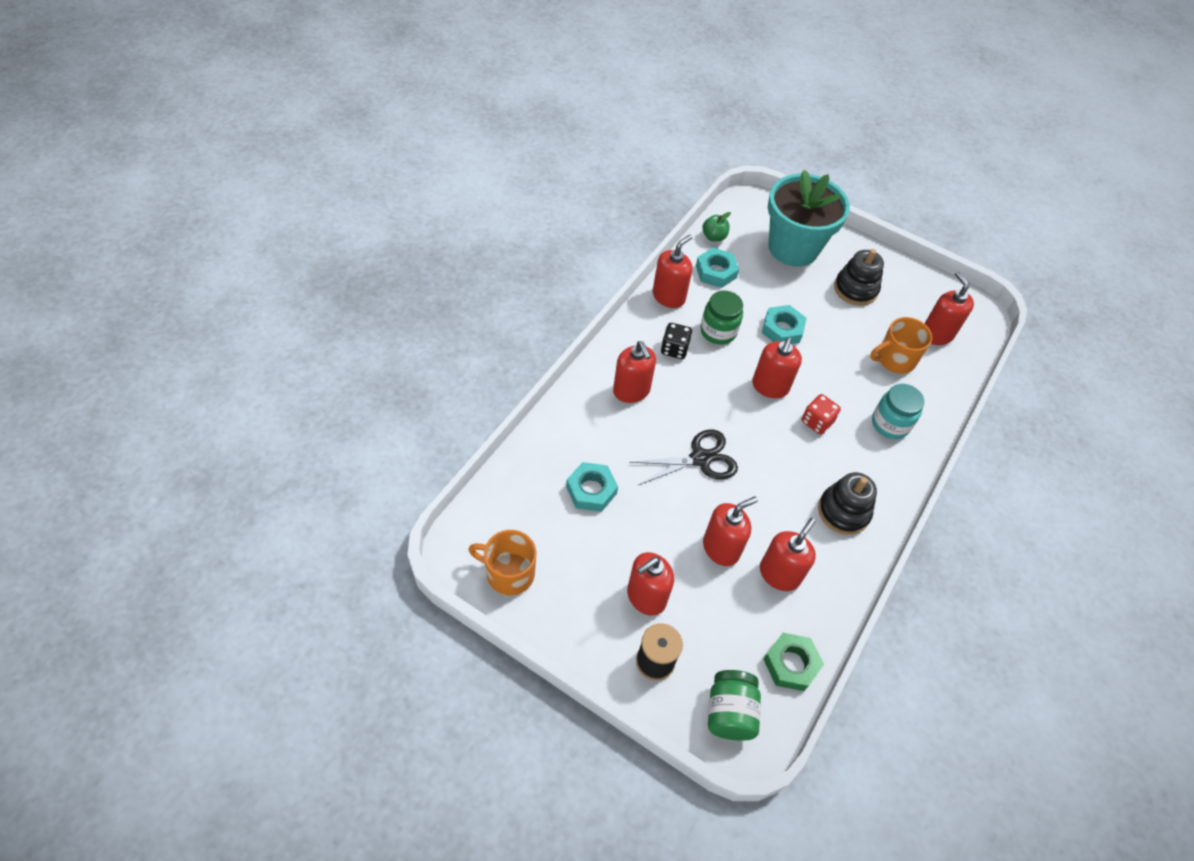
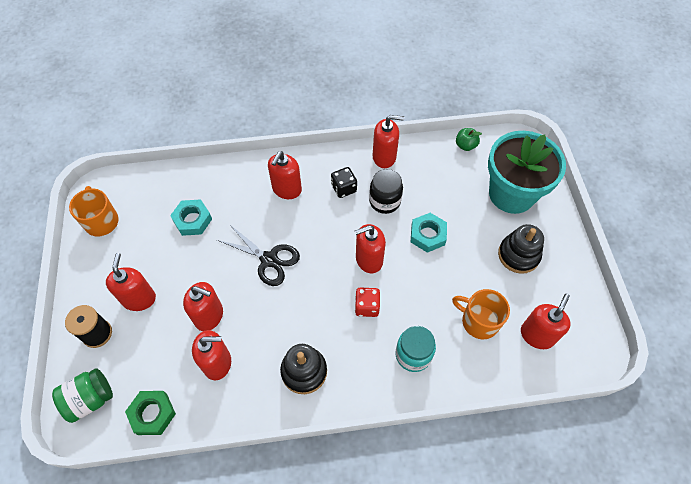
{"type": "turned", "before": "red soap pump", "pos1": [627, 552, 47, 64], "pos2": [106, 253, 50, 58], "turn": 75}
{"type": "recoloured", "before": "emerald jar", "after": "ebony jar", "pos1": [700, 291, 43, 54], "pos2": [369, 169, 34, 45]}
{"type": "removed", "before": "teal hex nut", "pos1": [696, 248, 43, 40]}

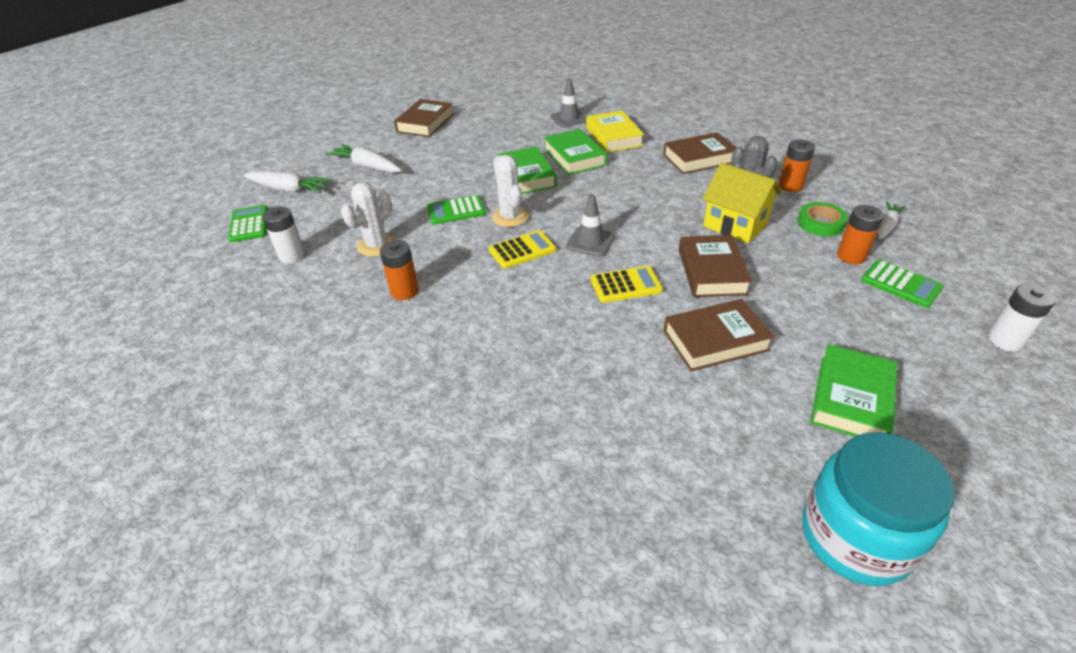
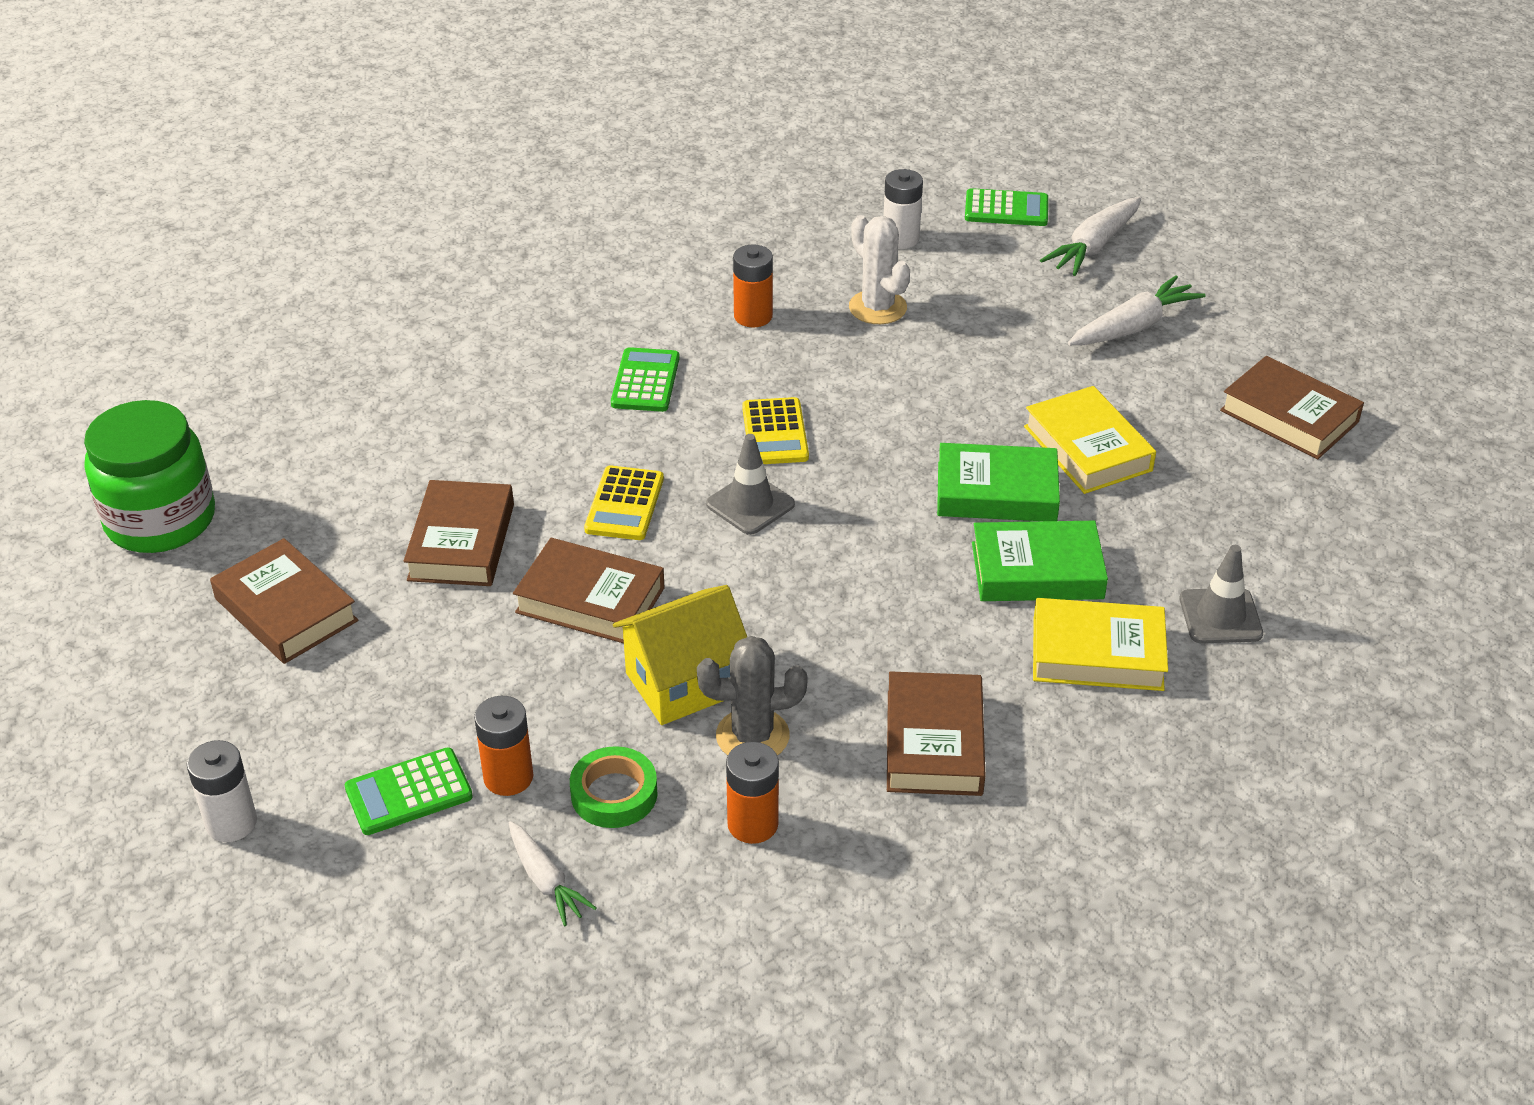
{"type": "recoloured", "before": "teal jar", "after": "emerald jar", "pos1": [802, 432, 153, 154], "pos2": [84, 400, 131, 153]}
{"type": "recoloured", "before": "emerald hardcover", "after": "russet hardcover", "pos1": [810, 344, 87, 92], "pos2": [210, 538, 148, 126]}
{"type": "moved", "before": "emerald adding machine", "pos1": [427, 195, 59, 30], "pos2": [611, 347, 69, 65]}
{"type": "added", "after": "golden hardcover", "pos2": [1024, 386, 132, 108]}
{"type": "removed", "before": "white prickly plant", "pos1": [492, 155, 37, 72]}

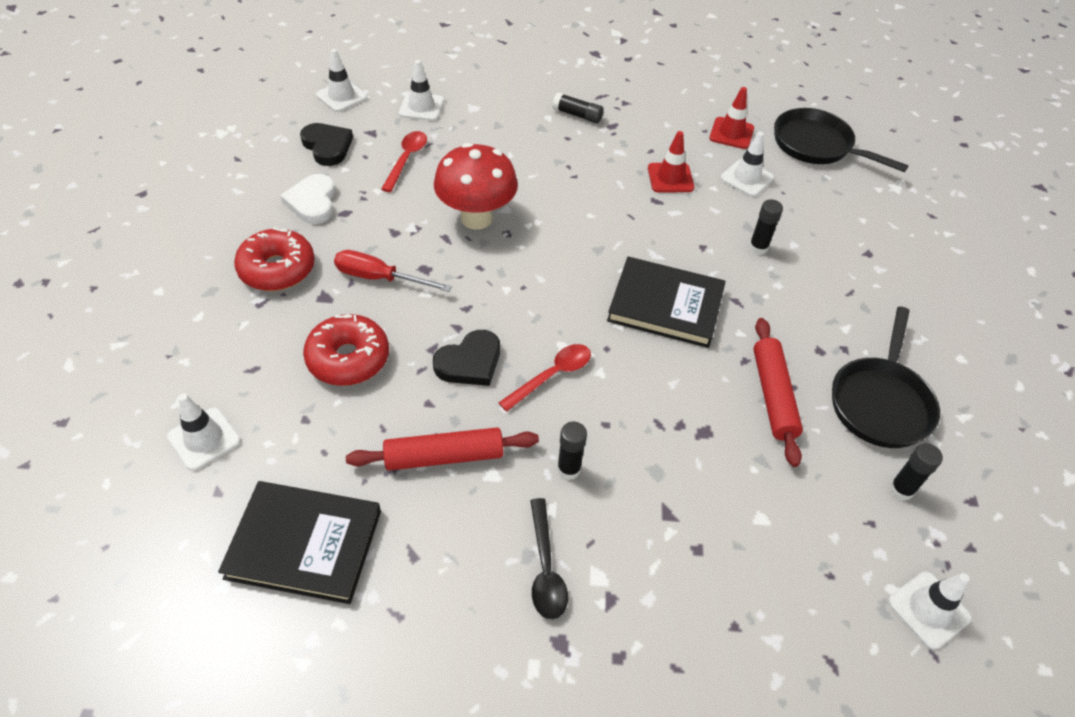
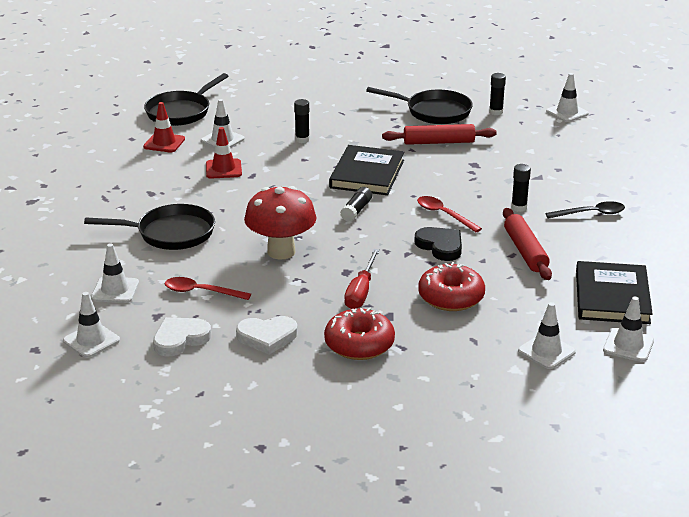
{"type": "added", "after": "ebony pan", "pos2": [84, 204, 131, 46]}
{"type": "recoloured", "before": "ebony love heart", "after": "white love heart", "pos1": [300, 123, 53, 43], "pos2": [153, 317, 58, 39]}
{"type": "moved", "before": "ebony glue stick", "pos1": [552, 92, 52, 31], "pos2": [340, 187, 32, 35]}
{"type": "added", "after": "white traffic cone", "pos2": [603, 297, 51, 65]}

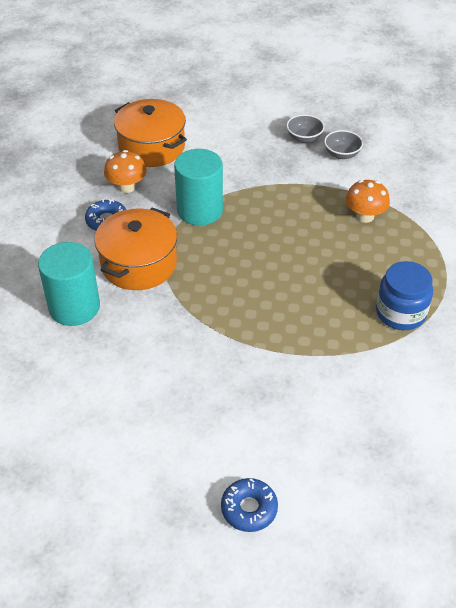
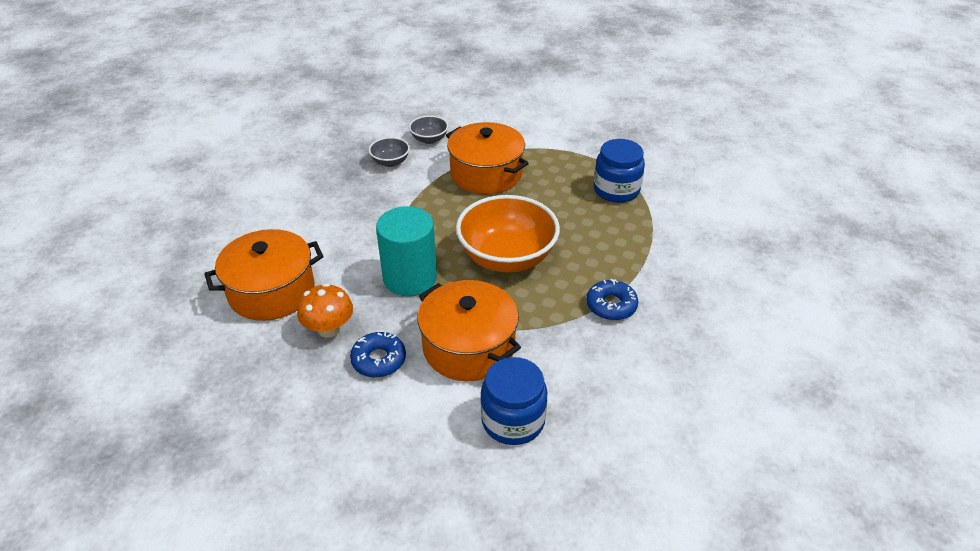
{"type": "moved", "before": "ash-grey bowl", "pos1": [286, 114, 39, 29], "pos2": [409, 116, 39, 28]}
{"type": "replaced", "before": "orange fungus", "after": "orange cooking pot", "pos1": [346, 180, 44, 43], "pos2": [446, 122, 83, 72]}
{"type": "added", "after": "orange bowl", "pos2": [456, 195, 104, 78]}
{"type": "replaced", "before": "teal solid cylinder", "after": "cobalt jar", "pos1": [38, 242, 62, 84], "pos2": [481, 357, 67, 88]}
{"type": "moved", "before": "cobalt glazed donut", "pos1": [221, 478, 57, 54], "pos2": [586, 279, 52, 41]}

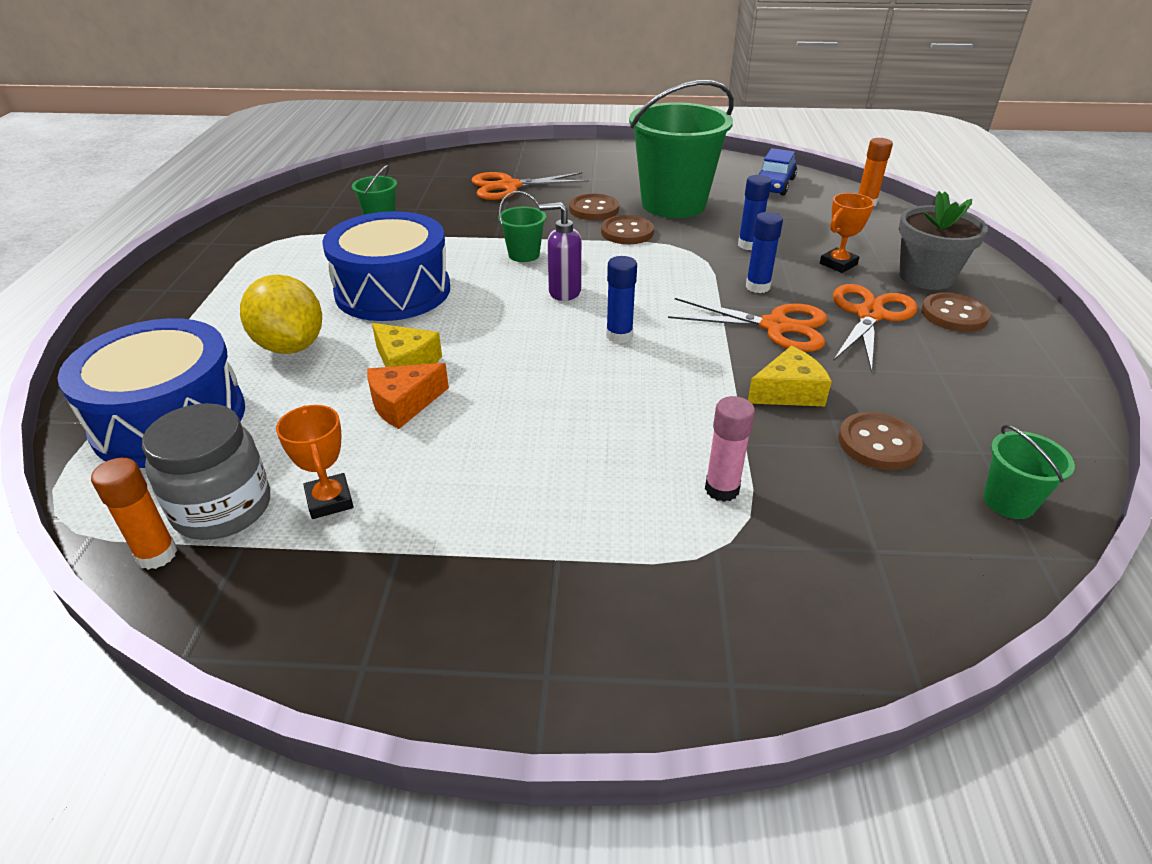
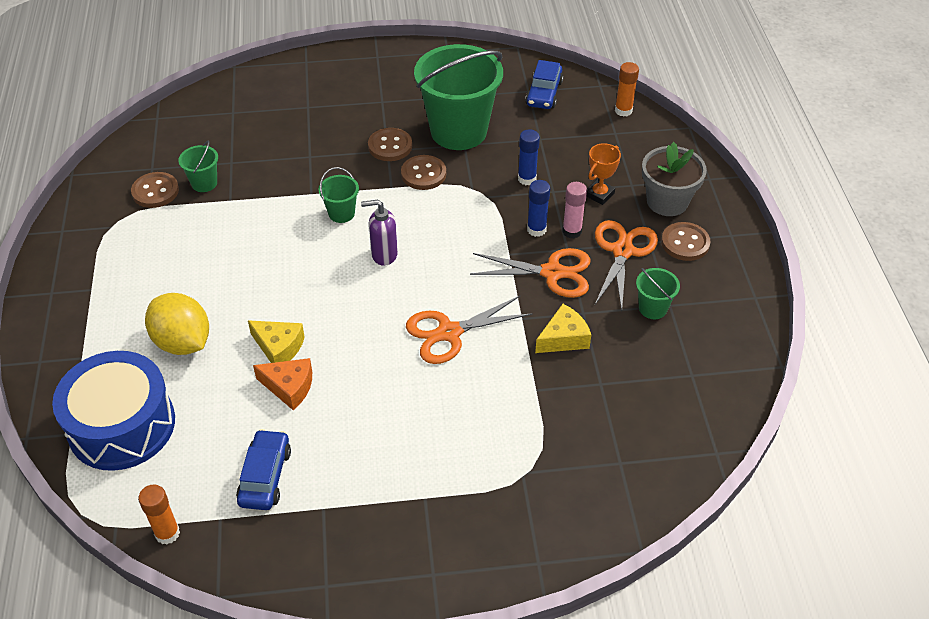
{"type": "moved", "before": "russet shirt button", "pos1": [838, 412, 85, 58], "pos2": [131, 172, 48, 36]}
{"type": "replaced", "before": "orange award cup", "after": "cobalt automobile", "pos1": [276, 405, 78, 114], "pos2": [236, 429, 55, 81]}
{"type": "turned", "before": "orange piece of cheese", "pos1": [367, 363, 82, 66], "pos2": [253, 358, 59, 52], "turn": -120}
{"type": "moved", "before": "orange shears", "pos1": [472, 172, 117, 28], "pos2": [406, 295, 127, 69]}
{"type": "moved", "before": "rosy glue stick", "pos1": [705, 396, 50, 106], "pos2": [562, 182, 25, 57]}
{"type": "moved", "before": "emerald sand bucket", "pos1": [983, 425, 92, 94], "pos2": [636, 268, 44, 51]}
{"type": "removed", "before": "ash-grey jar", "pos1": [142, 403, 128, 137]}
{"type": "removed", "before": "cobalt toy drum", "pos1": [322, 211, 128, 110]}
{"type": "removed", "before": "cobalt glue stick", "pos1": [606, 256, 31, 87]}

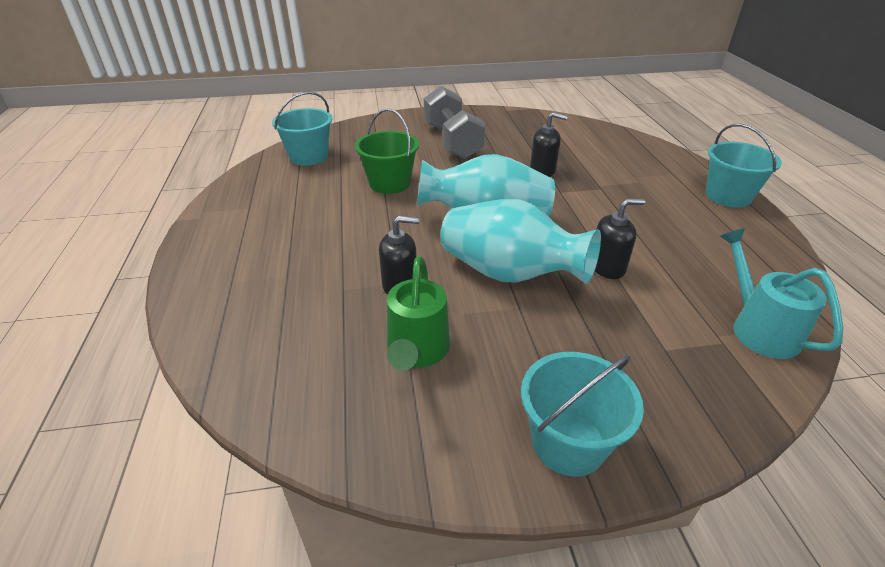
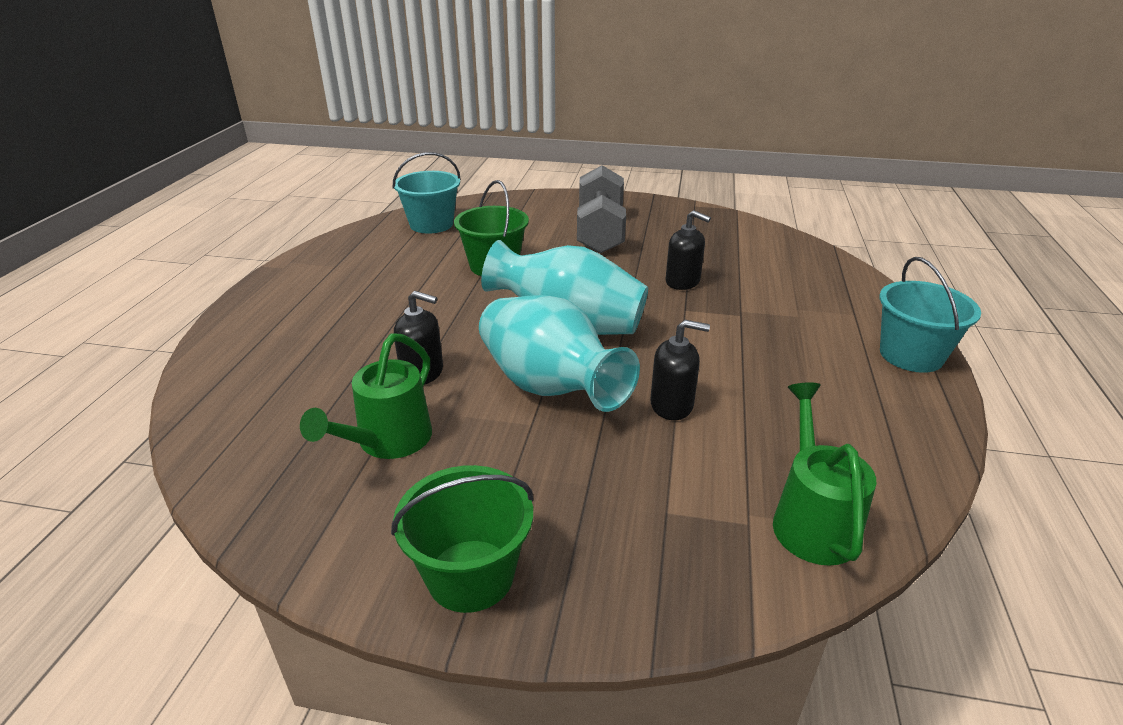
{"type": "recoloured", "before": "teal sand bucket", "after": "emerald sand bucket", "pos1": [521, 352, 123, 125], "pos2": [391, 465, 142, 148]}
{"type": "recoloured", "before": "teal sprinkling can", "after": "emerald sprinkling can", "pos1": [719, 228, 124, 131], "pos2": [773, 382, 103, 184]}

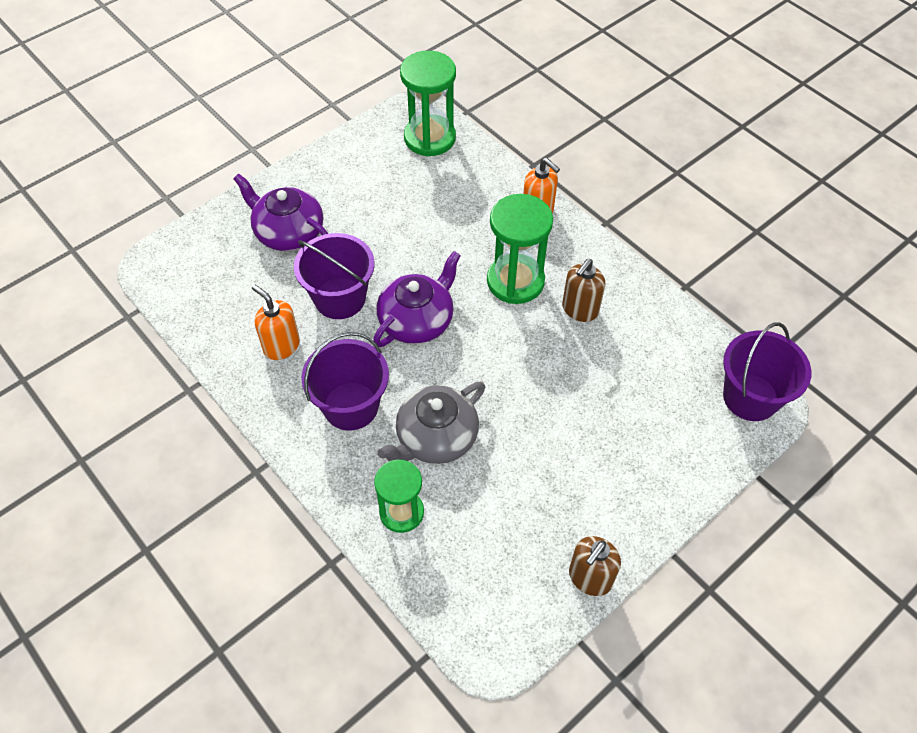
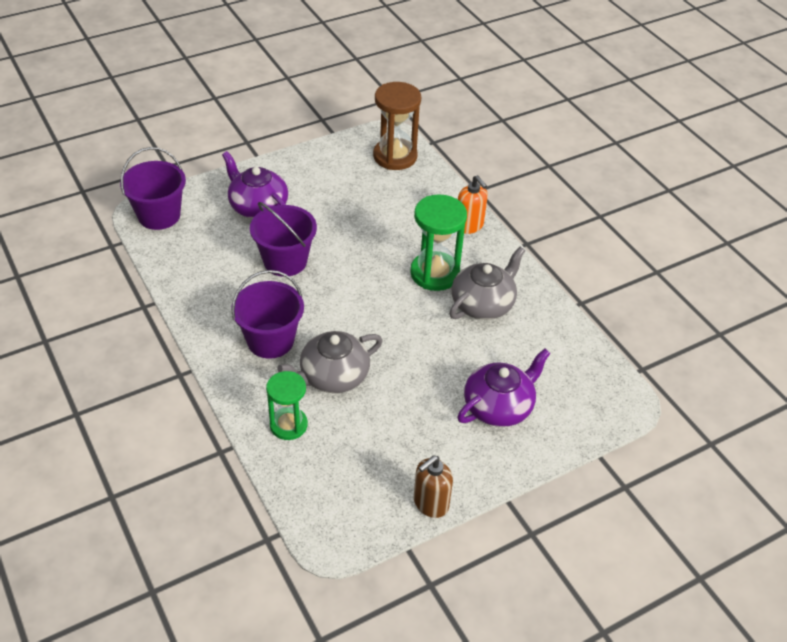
{"type": "moved", "before": "violet sand bucket", "pos1": [723, 322, 88, 99], "pos2": [120, 147, 66, 83]}
{"type": "recoloured", "before": "emerald sand timer", "after": "russet sand timer", "pos1": [400, 51, 56, 105], "pos2": [373, 82, 48, 88]}
{"type": "replaced", "before": "russet soap pump", "after": "ash-grey tea pot", "pos1": [562, 259, 43, 63], "pos2": [449, 247, 76, 73]}
{"type": "moved", "before": "violet tea pot", "pos1": [373, 251, 88, 96], "pos2": [457, 349, 94, 78]}
{"type": "removed", "before": "orange soap pump", "pos1": [252, 284, 48, 76]}

